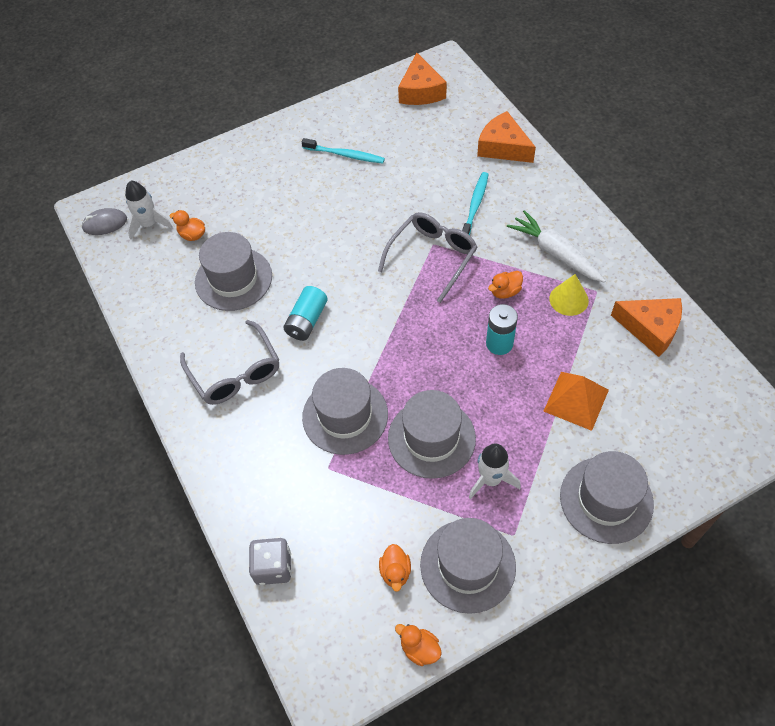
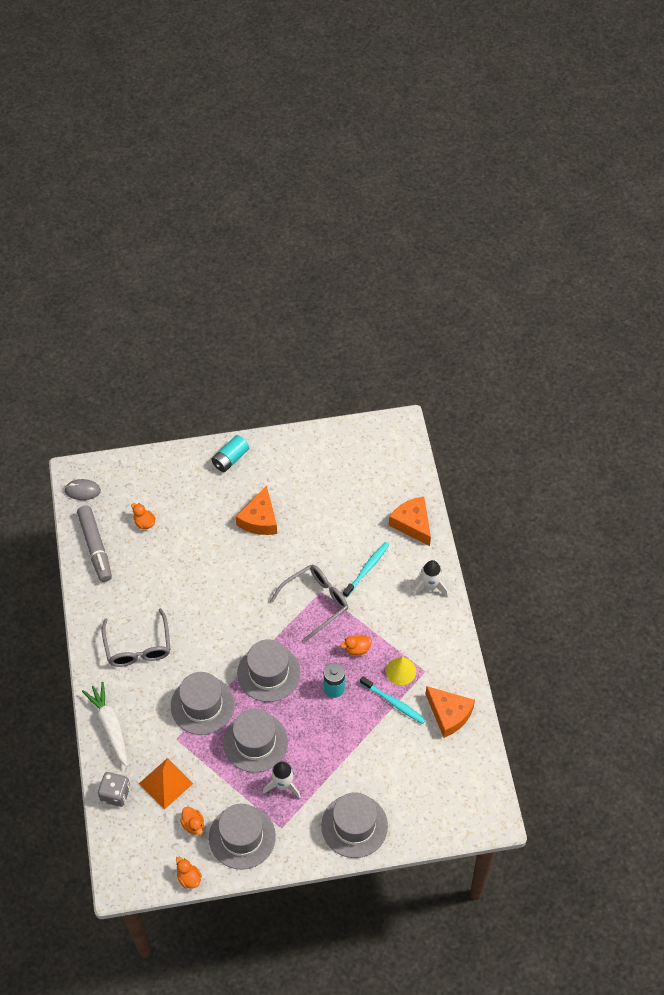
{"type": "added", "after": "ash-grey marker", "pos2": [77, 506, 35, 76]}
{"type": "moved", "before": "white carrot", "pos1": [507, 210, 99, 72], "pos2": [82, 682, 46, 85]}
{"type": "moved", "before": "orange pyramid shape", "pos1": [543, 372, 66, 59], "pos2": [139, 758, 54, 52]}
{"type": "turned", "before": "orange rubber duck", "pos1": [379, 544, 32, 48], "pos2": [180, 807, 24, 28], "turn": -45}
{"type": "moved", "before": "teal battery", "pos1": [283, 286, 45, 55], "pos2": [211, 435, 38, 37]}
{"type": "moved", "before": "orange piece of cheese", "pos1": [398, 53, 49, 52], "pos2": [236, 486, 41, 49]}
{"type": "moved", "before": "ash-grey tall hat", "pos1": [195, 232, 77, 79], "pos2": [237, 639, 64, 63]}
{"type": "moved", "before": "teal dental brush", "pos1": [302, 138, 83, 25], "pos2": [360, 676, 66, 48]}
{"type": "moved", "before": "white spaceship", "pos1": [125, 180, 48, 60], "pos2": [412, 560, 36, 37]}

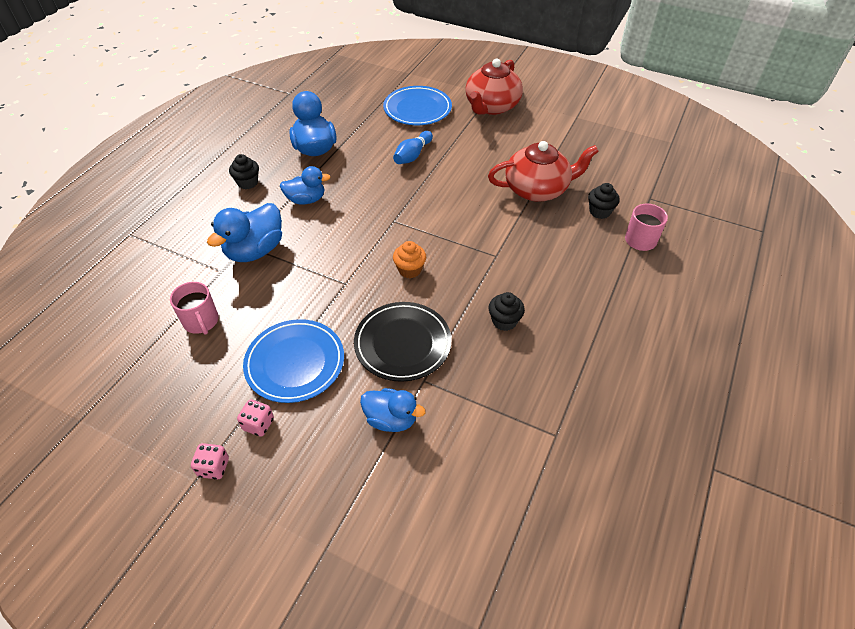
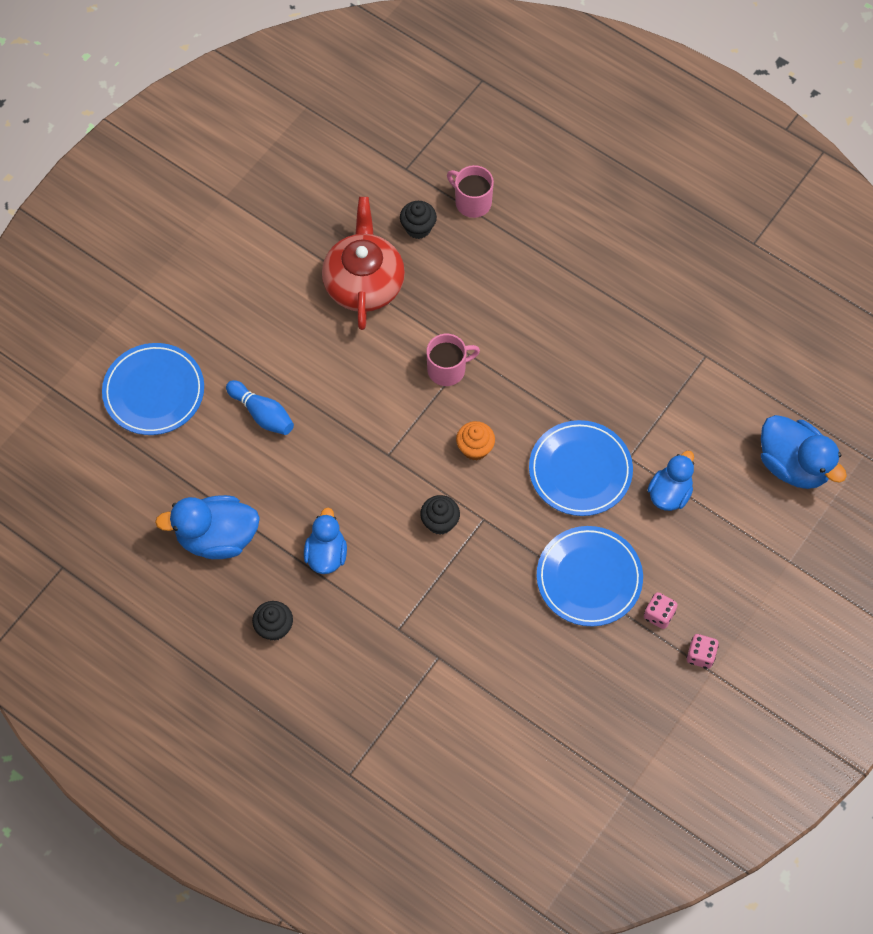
{"type": "moved", "before": "ebony fairy cake", "pos1": [489, 292, 36, 39], "pos2": [420, 495, 40, 40]}
{"type": "moved", "before": "rosy coffee mug", "pos1": [170, 282, 48, 53], "pos2": [426, 334, 54, 52]}
{"type": "recoloured", "before": "ebony plate", "after": "cobalt plate", "pos1": [354, 302, 98, 80], "pos2": [529, 420, 104, 96]}
{"type": "moved", "before": "cobalt rubber duck", "pos1": [207, 203, 75, 59], "pos2": [761, 415, 86, 74]}
{"type": "removed", "before": "red tea pot", "pos1": [465, 58, 58, 57]}

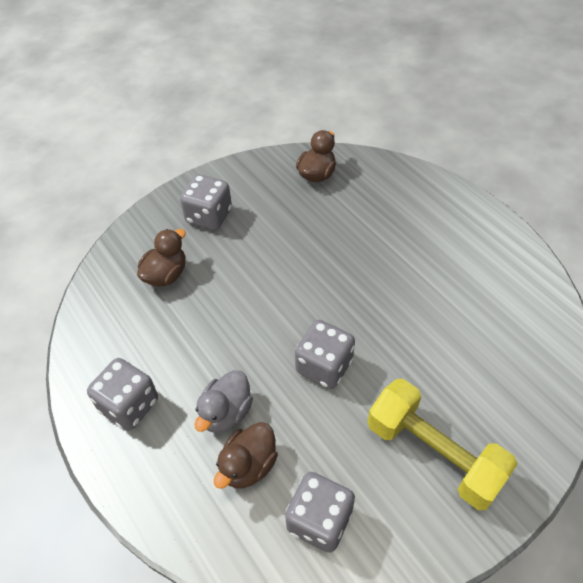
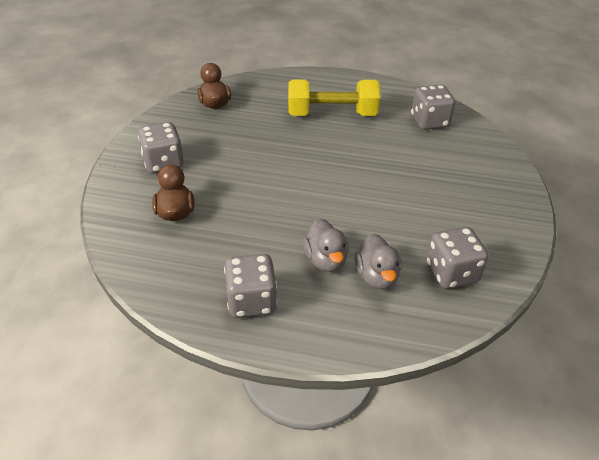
{"type": "moved", "before": "golden free weight", "pos1": [367, 379, 150, 131], "pos2": [288, 80, 92, 36]}
{"type": "recoloured", "before": "russet rubber duck", "after": "ash-grey rubber duck", "pos1": [214, 422, 64, 67], "pos2": [355, 233, 47, 56]}
{"type": "moved", "before": "ash-grey dice", "pos1": [295, 320, 60, 69], "pos2": [411, 85, 44, 45]}

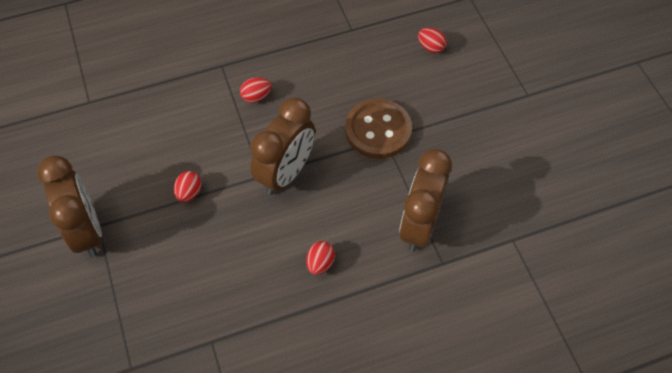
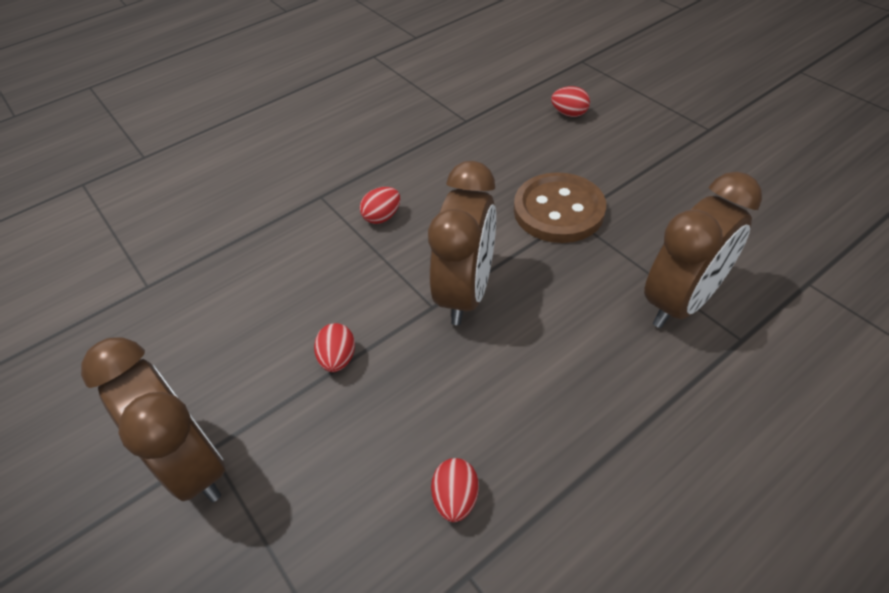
{"type": "moved", "before": "red toy egg", "pos1": [306, 241, 29, 34], "pos2": [431, 458, 48, 64]}
{"type": "turned", "before": "russet alarm clock", "pos1": [399, 149, 53, 103], "pos2": [644, 171, 118, 157], "turn": -135}

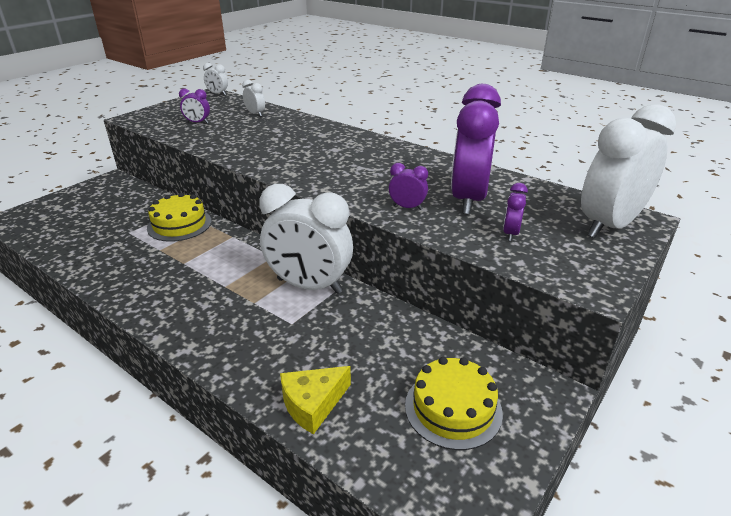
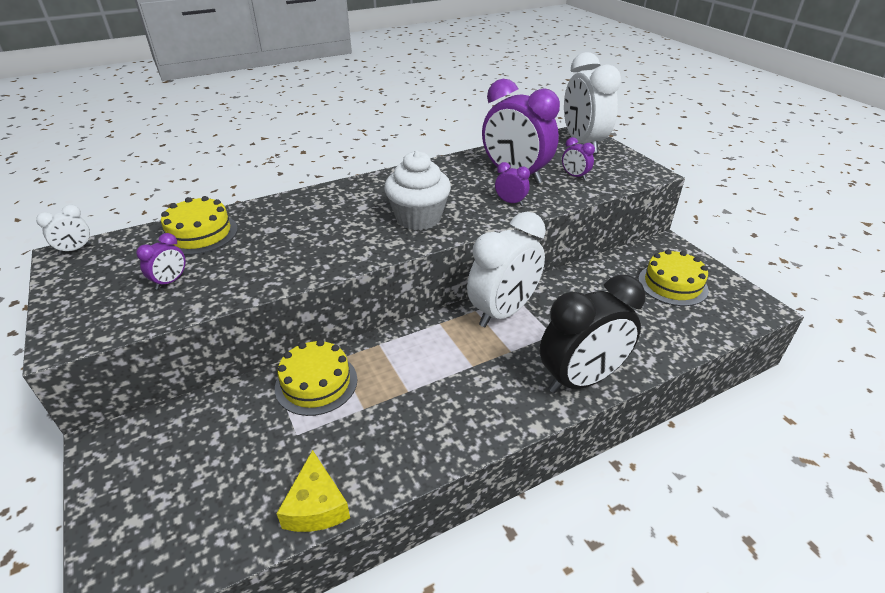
{"type": "replaced", "before": "white alarm clock", "after": "golden gateau", "pos1": [242, 80, 23, 37], "pos2": [161, 196, 77, 59]}
{"type": "moved", "before": "golden piece of cheese", "pos1": [280, 366, 71, 68], "pos2": [276, 450, 74, 82]}
{"type": "added", "after": "white fairy cake", "pos2": [384, 150, 67, 80]}
{"type": "turned", "before": "violet alarm clock", "pos1": [389, 163, 39, 47], "pos2": [495, 162, 35, 44], "turn": 75}
{"type": "added", "after": "ebony alarm clock", "pos2": [540, 275, 105, 118]}

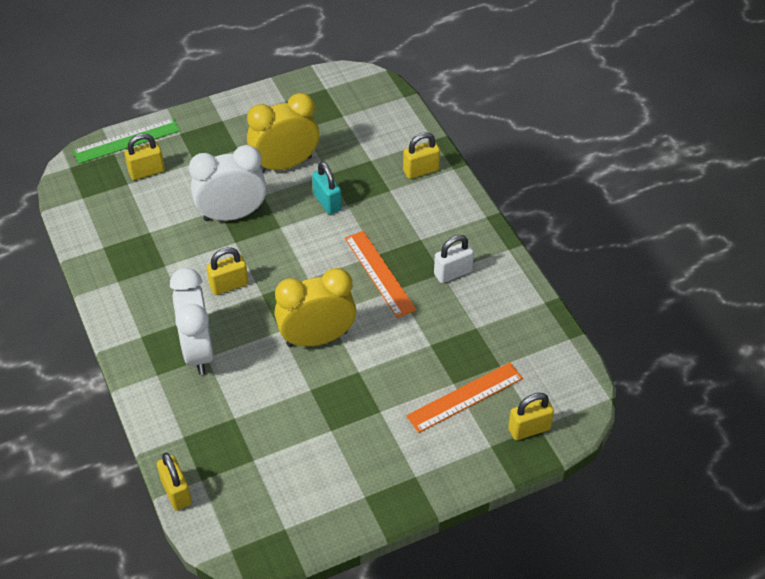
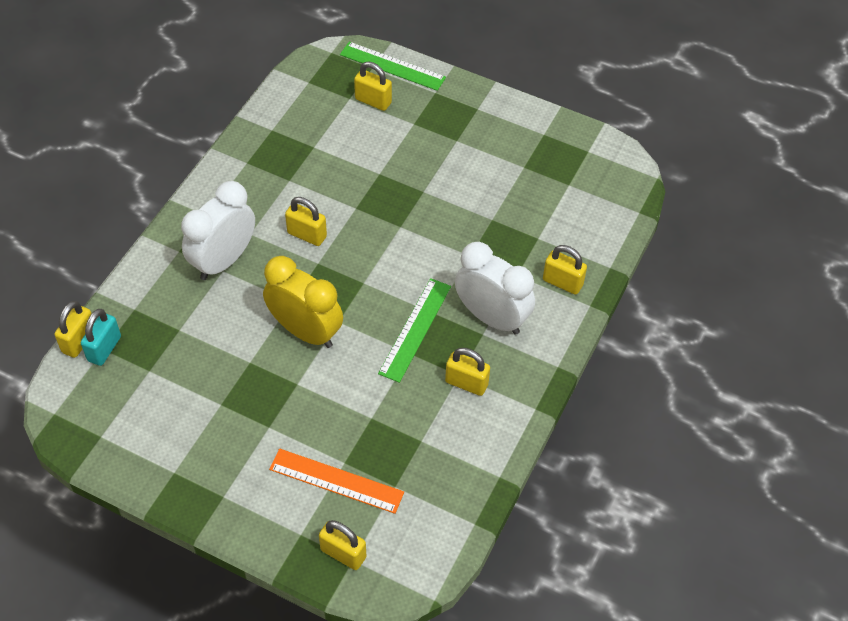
{"type": "moved", "before": "teal padlock", "pos1": [312, 162, 30, 52], "pos2": [81, 309, 40, 57]}
{"type": "recoloured", "before": "orange ruler", "after": "emerald ruler", "pos1": [345, 231, 71, 87], "pos2": [378, 278, 73, 105]}
{"type": "recoloured", "before": "white padlock", "after": "golden padlock", "pos1": [434, 235, 40, 48], "pos2": [445, 348, 45, 48]}
{"type": "moved", "before": "white alarm clock", "pos1": [189, 145, 78, 76], "pos2": [455, 242, 80, 93]}
{"type": "removed", "before": "golden alarm clock", "pos1": [247, 93, 72, 79]}

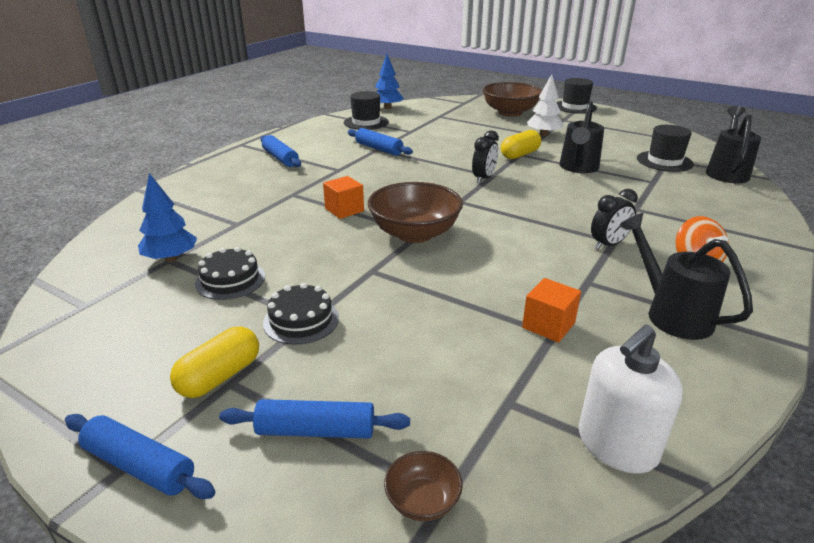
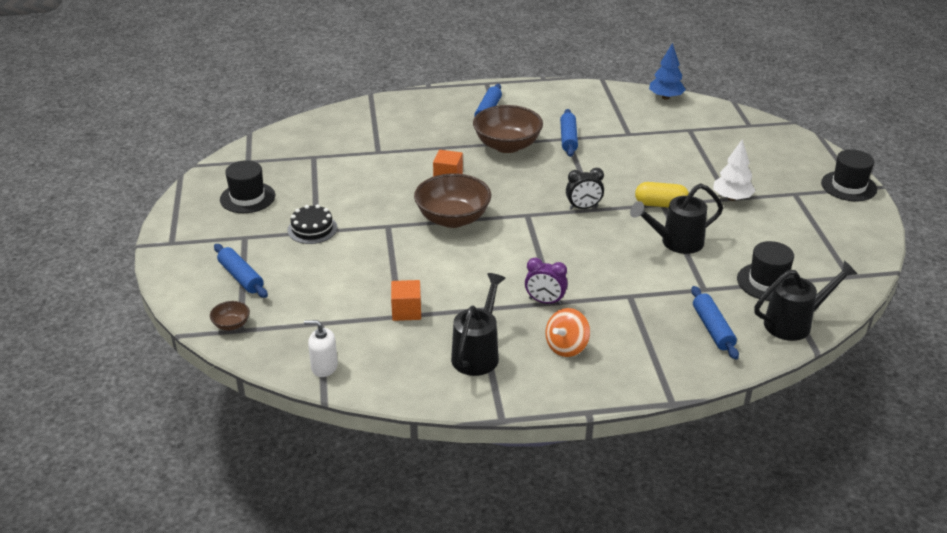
{"type": "moved", "before": "ebony tall hat", "pos1": [344, 91, 45, 39], "pos2": [220, 160, 55, 53]}
{"type": "resized", "before": "white soap pump", "pos1": [579, 325, 104, 149], "pos2": [304, 320, 34, 57], "scale": 0.66}
{"type": "moved", "before": "russet bowl", "pos1": [483, 82, 59, 35], "pos2": [473, 105, 70, 48]}
{"type": "recoloured", "before": "ebony alarm clock", "after": "violet alarm clock", "pos1": [591, 189, 47, 60], "pos2": [525, 258, 43, 47]}
{"type": "moved", "before": "cobalt dough roller", "pos1": [65, 414, 150, 85], "pos2": [691, 286, 48, 74]}
{"type": "removed", "before": "cobalt fir tree", "pos1": [138, 173, 59, 89]}
{"type": "removed", "before": "golden pill", "pos1": [170, 326, 89, 72]}
{"type": "removed", "before": "ebony gateau", "pos1": [195, 247, 70, 53]}

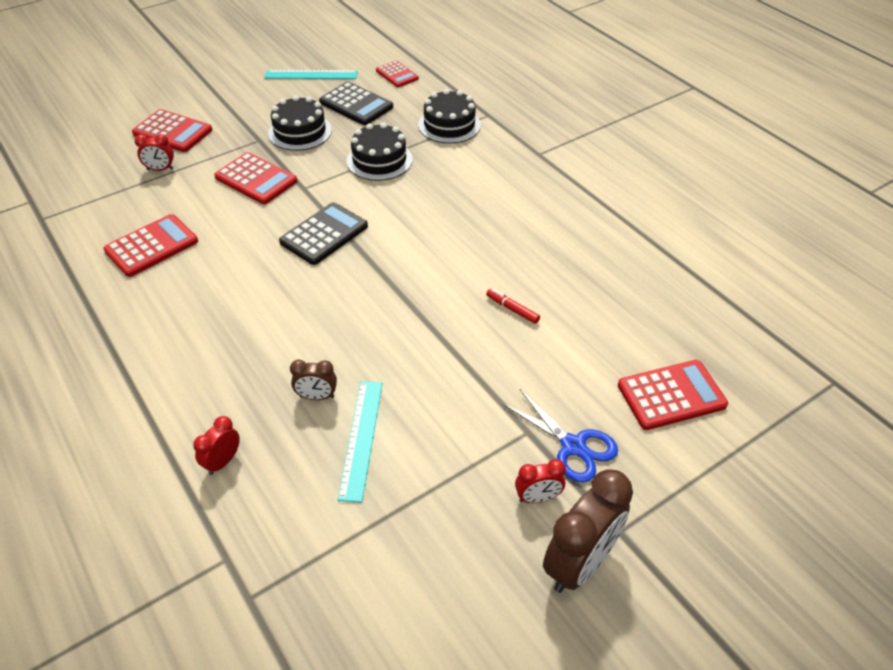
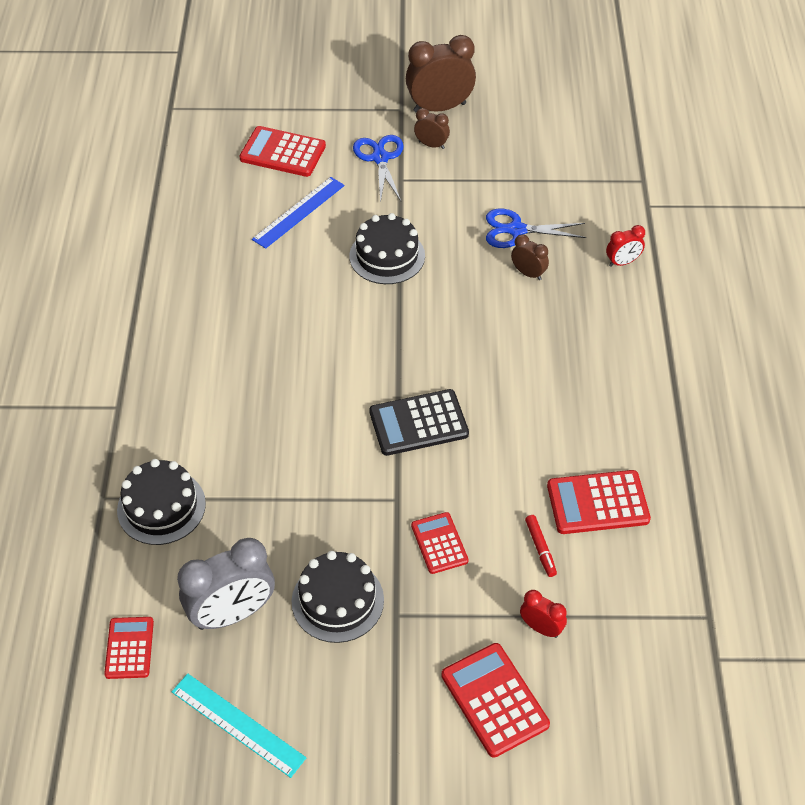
{"type": "replaced", "before": "ebony adding machine", "after": "ash-grey alarm clock", "pos1": [319, 82, 74, 43], "pos2": [177, 538, 98, 92]}
{"type": "added", "after": "cobalt ruler", "pos2": [252, 177, 93, 72]}
{"type": "moved", "before": "ebony gateau", "pos1": [347, 123, 66, 58], "pos2": [349, 213, 76, 71]}
{"type": "resized", "before": "red adding machine", "pos1": [214, 152, 83, 52], "pos2": [411, 512, 58, 62], "scale": 0.64}
{"type": "recoloured", "before": "red alarm clock", "after": "russet alarm clock", "pos1": [515, 459, 51, 44], "pos2": [414, 108, 36, 41]}
{"type": "replaced", "before": "teal ruler", "after": "cobalt shears", "pos1": [338, 381, 44, 121], "pos2": [486, 209, 100, 39]}
{"type": "moved", "before": "red marker", "pos1": [486, 289, 54, 35], "pos2": [525, 515, 32, 62]}

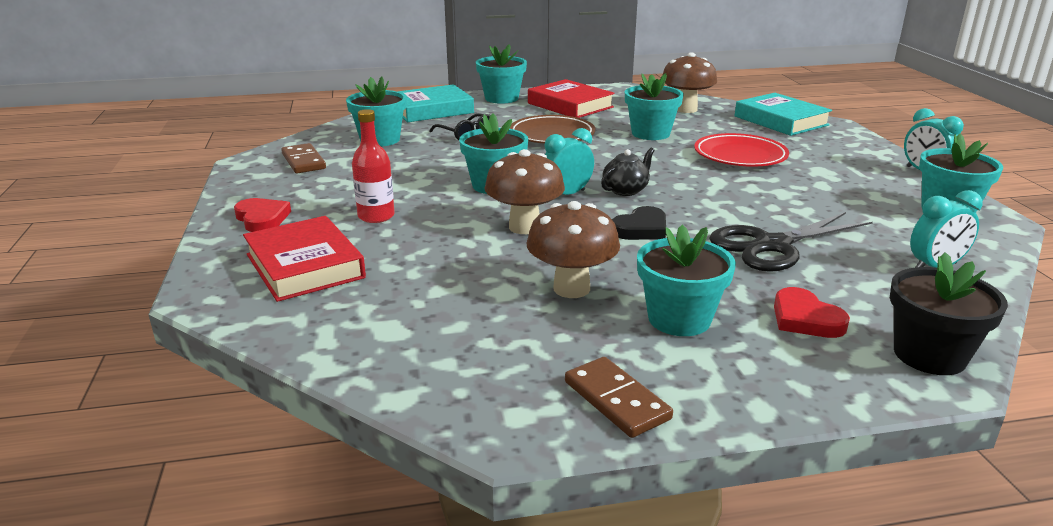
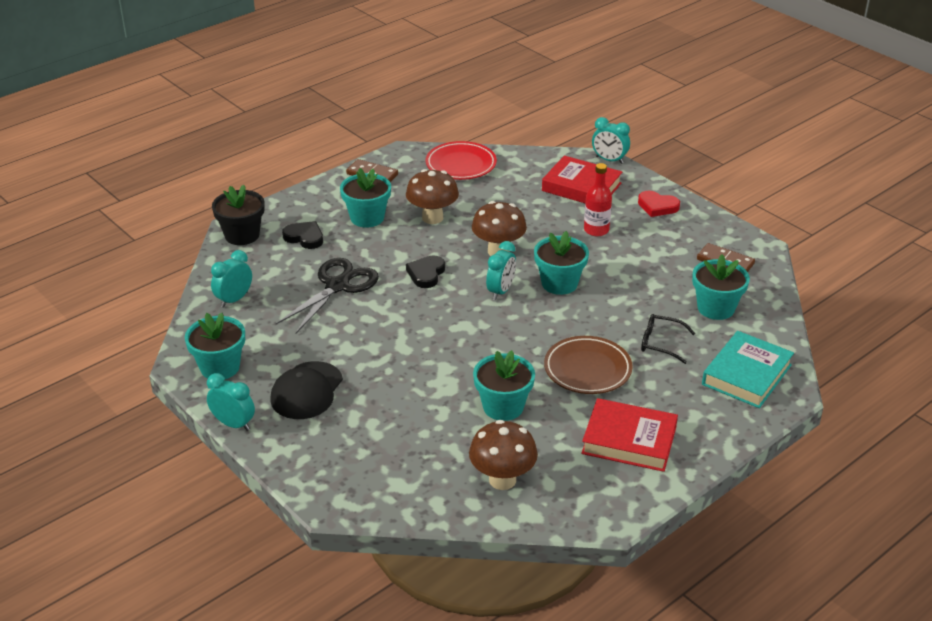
{"type": "added", "after": "ebony cap", "pos2": [270, 361, 73, 58]}
{"type": "recoloured", "before": "red love heart", "after": "ebony love heart", "pos1": [774, 287, 76, 51], "pos2": [282, 221, 41, 28]}
{"type": "moved", "before": "red plate", "pos1": [694, 133, 95, 34], "pos2": [426, 141, 71, 39]}
{"type": "added", "after": "teal alarm clock", "pos2": [592, 117, 38, 47]}
{"type": "removed", "before": "teal potted plant", "pos1": [476, 44, 51, 60]}
{"type": "removed", "before": "ebony tea pot", "pos1": [601, 148, 54, 48]}
{"type": "removed", "before": "teal hardcover", "pos1": [735, 93, 97, 43]}

